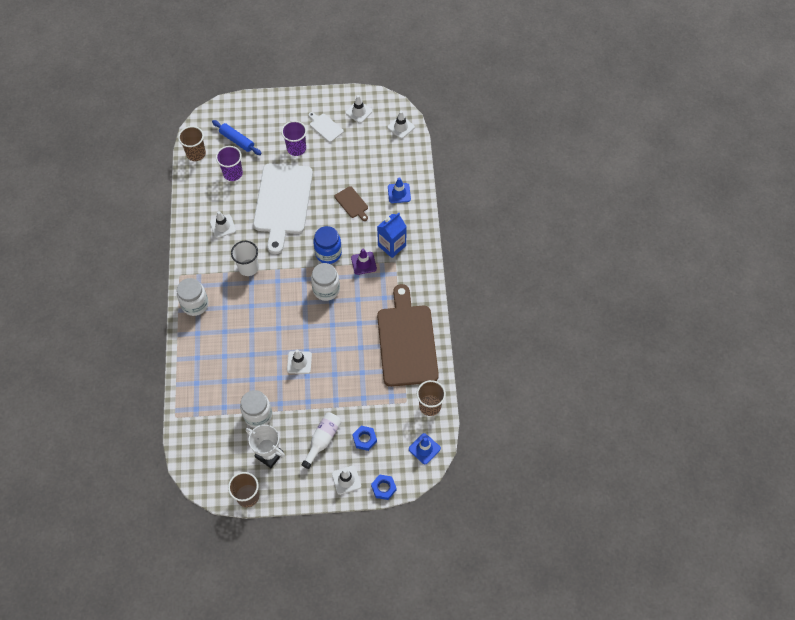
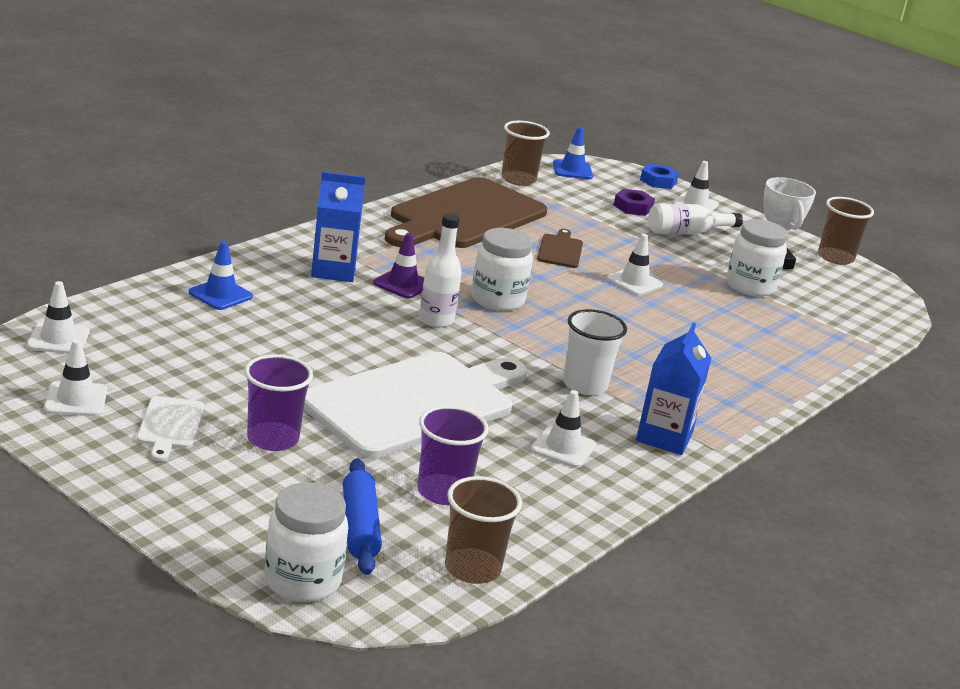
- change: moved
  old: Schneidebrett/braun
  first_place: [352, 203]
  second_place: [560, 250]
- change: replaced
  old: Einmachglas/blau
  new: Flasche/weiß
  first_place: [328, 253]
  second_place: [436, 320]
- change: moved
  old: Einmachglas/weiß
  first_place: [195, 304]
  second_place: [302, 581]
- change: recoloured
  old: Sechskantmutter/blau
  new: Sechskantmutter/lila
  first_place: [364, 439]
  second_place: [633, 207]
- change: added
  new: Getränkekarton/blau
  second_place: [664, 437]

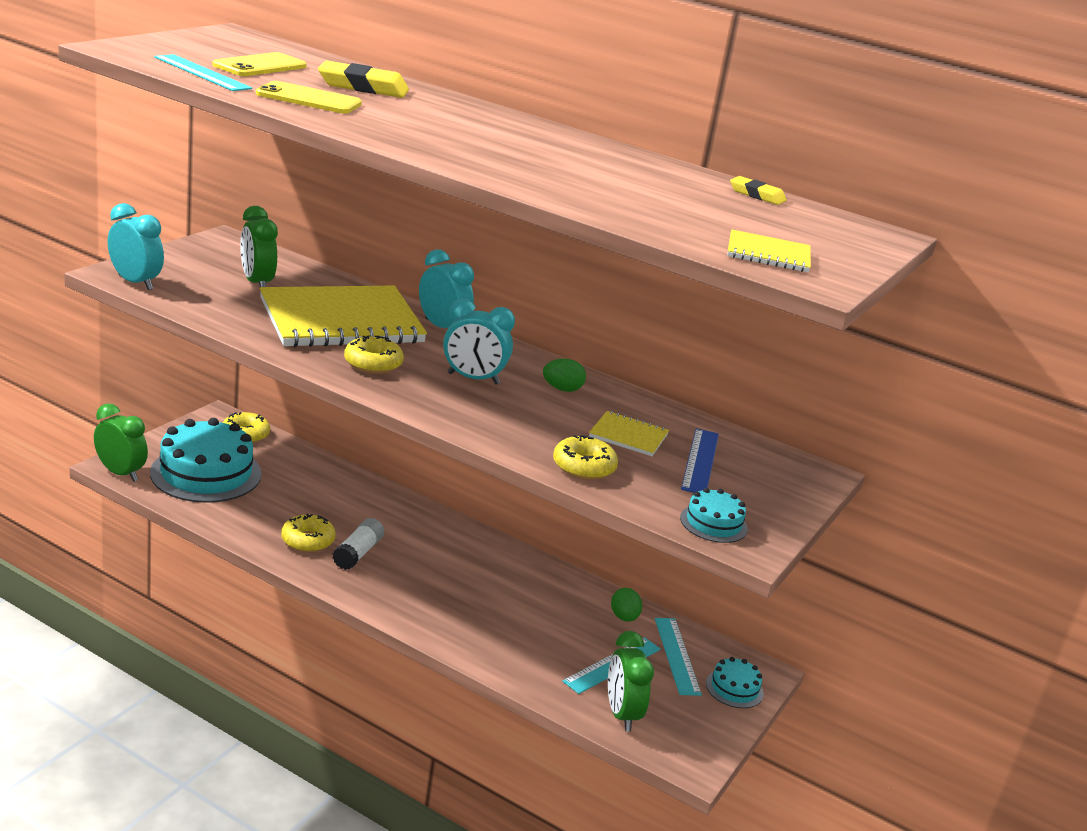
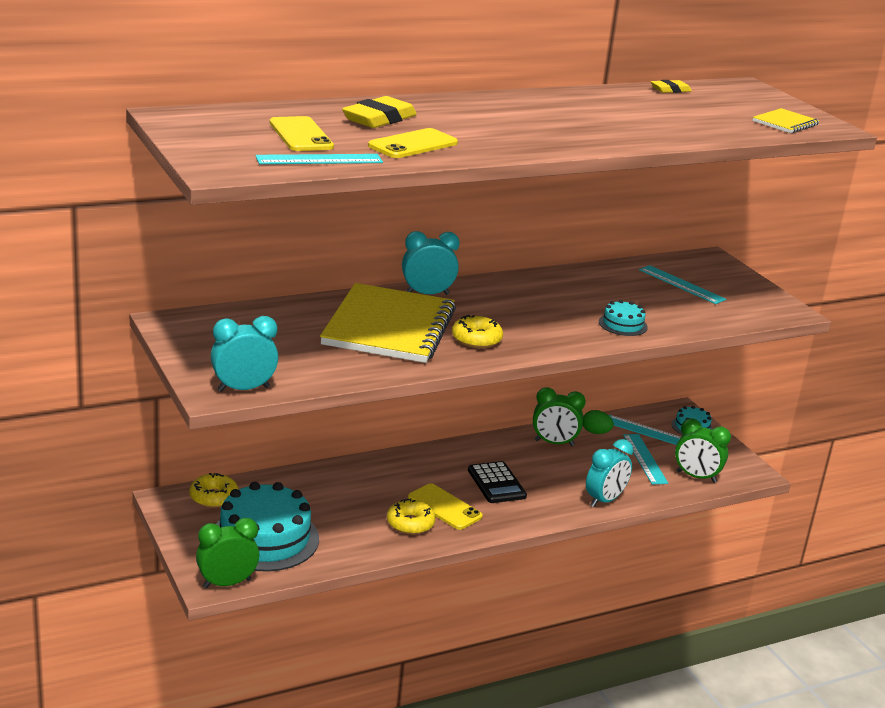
- change: moved
  old: Wecker/grün
  first_place: [257, 283]
  second_place: [554, 443]
- change: moved
  old: Wecker/türkis
  first_place: [473, 379]
  second_place: [604, 500]
- change: removed
  old: Ei/grün
  first_place: [562, 389]
- change: removed
  old: Notizbuch/gelb
  first_place: [628, 436]
- change: recoloured
  old: Lineal/blau
  new: Lineal/türkis
  first_place: [700, 461]
  second_place: [681, 284]
- change: removed
  old: Donut/gelb
  first_place: [583, 467]
- change: moved
  old: Kuchen/türkis
  first_place: [713, 523]
  second_place: [623, 324]
- change: replaced
  old: Klebestift/weiß
  new: Handy/gelb
  first_place: [358, 553]
  second_place: [444, 507]
- change: added
  new: Taschenrechner/schwarz
  second_place: [496, 483]

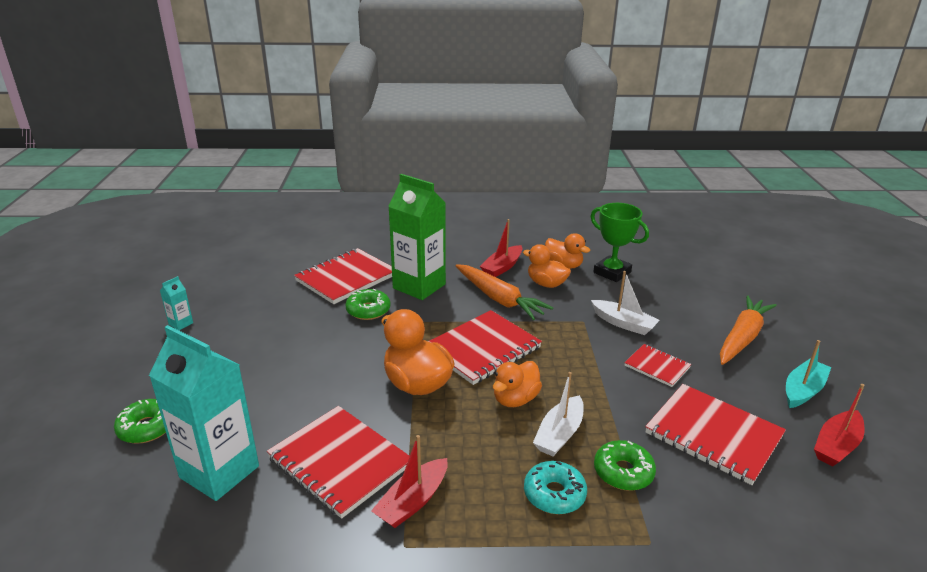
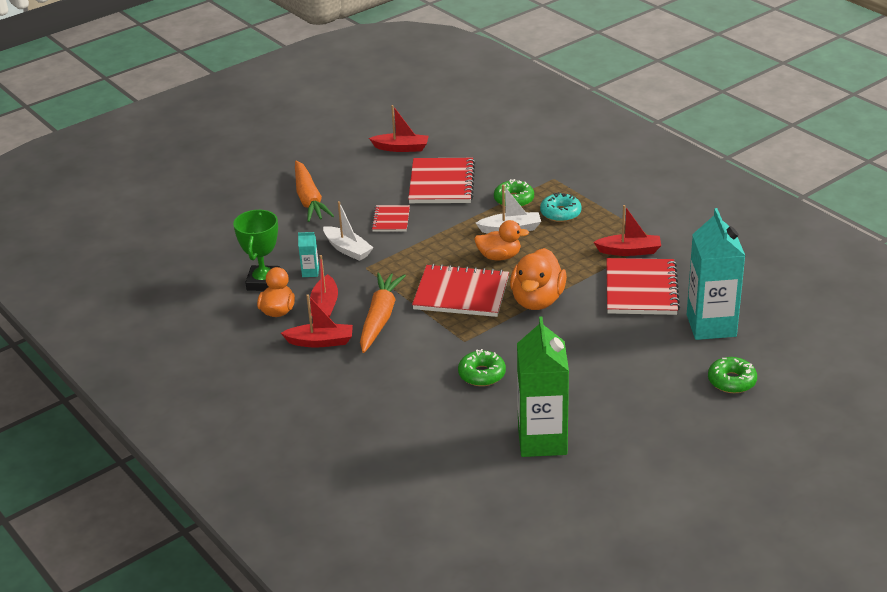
- change: moved
  old: Getränkekarton/grün
  first_place: [419, 286]
  second_place: [542, 440]
- change: replaced
  old: Ente/orange
  new: Boot/rot
  first_place: [546, 284]
  second_place: [325, 306]
- change: removed
  old: Notizbuch/rot
  first_place: [346, 278]
- change: turned
  old: Boot/weiß
  first_place: [623, 323]
  second_place: [347, 249]
  degrees: 135
- change: moved
  old: Getränkekarton/türkis
  first_place: [181, 324]
  second_place: [310, 272]
- change: turned
  old: Karotte/orange
  first_place: [742, 337]
  second_place: [309, 199]
  degrees: -105
- change: removed
  old: Boot/türkis
  first_place: [803, 390]

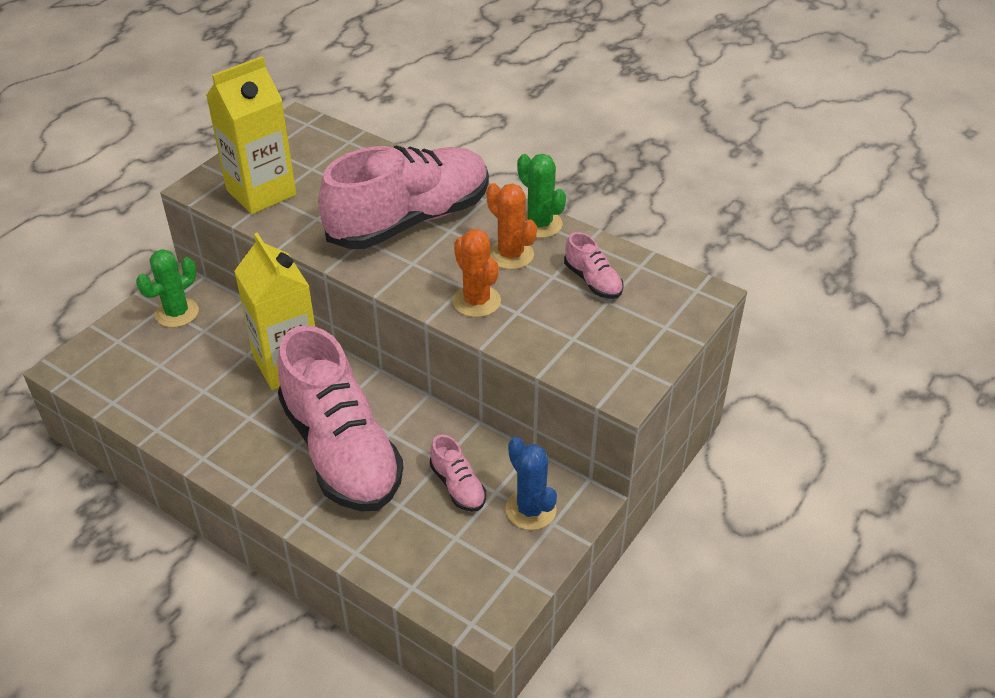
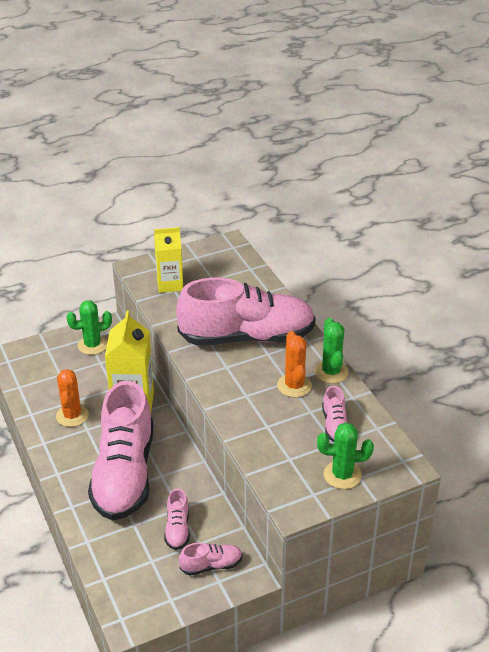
- change: resized
  old: Getränkekarton/gelb
  first_place: [261, 192]
  second_place: [170, 284]
  factor: 0.66
- change: moved
  old: Kaktus/orange
  first_place: [476, 301]
  second_place: [72, 415]
- change: replaced
  old: Kaktus/blau
  new: Schuh/rosa
  first_place: [530, 510]
  second_place: [211, 565]
- change: added
  new: Kaktus/grün
  second_place: [342, 475]

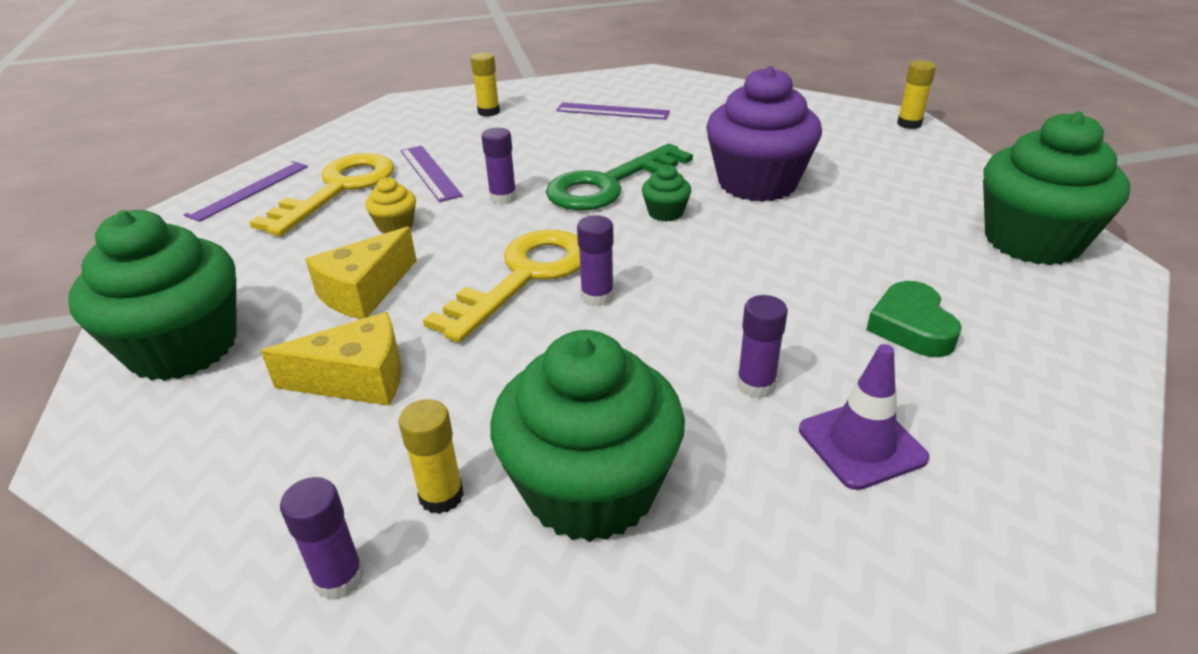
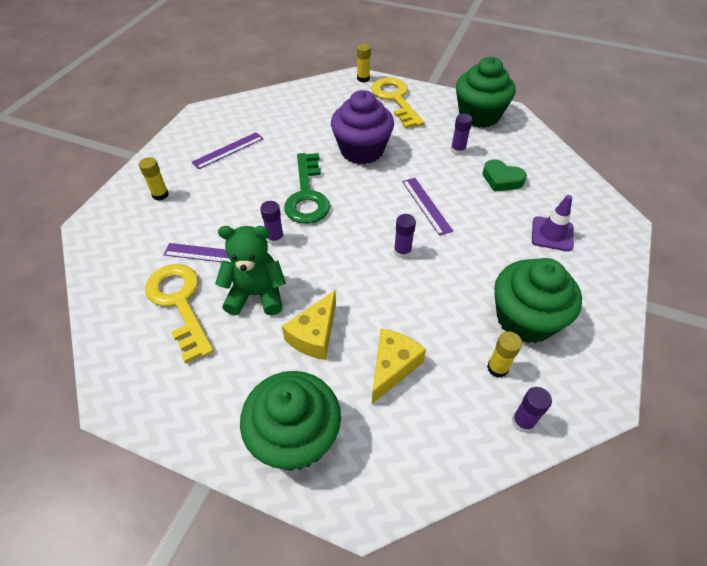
- change: moved
  old: Lineal/lila
  first_place: [249, 190]
  second_place: [426, 205]
- change: removed
  old: Muffin/grün
  first_place: [665, 213]
- change: replaced
  old: Muffin/gelb
  new: Teddybär/grün
  first_place: [395, 225]
  second_place: [256, 295]
- change: turned
  old: Käse/gelb
  first_place: [364, 291]
  second_place: [314, 335]
  degrees: 45
- change: moved
  old: Schlüssel/gelb
  first_place: [524, 277]
  second_place: [395, 99]
- change: moved
  old: Klebestift/lila
  first_place: [756, 385]
  second_place: [458, 150]

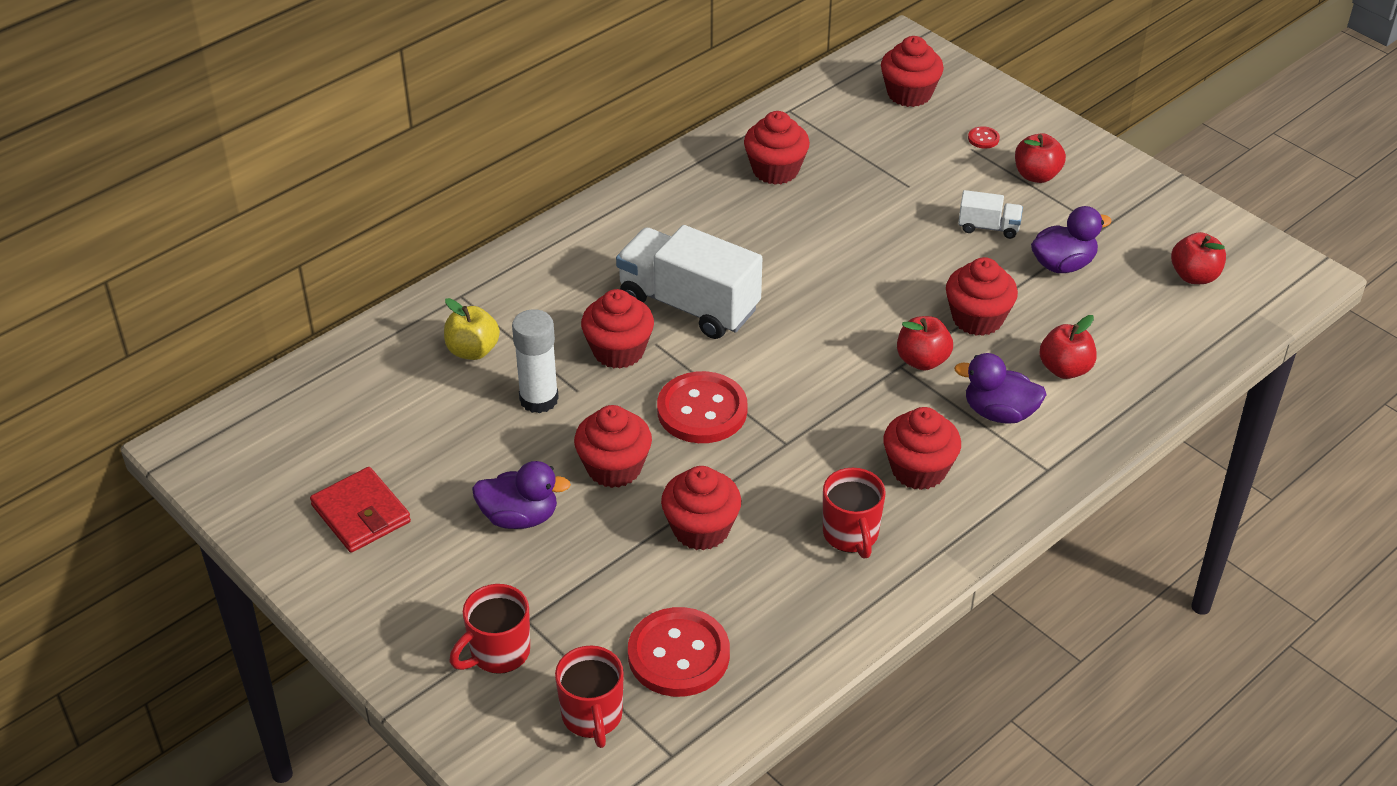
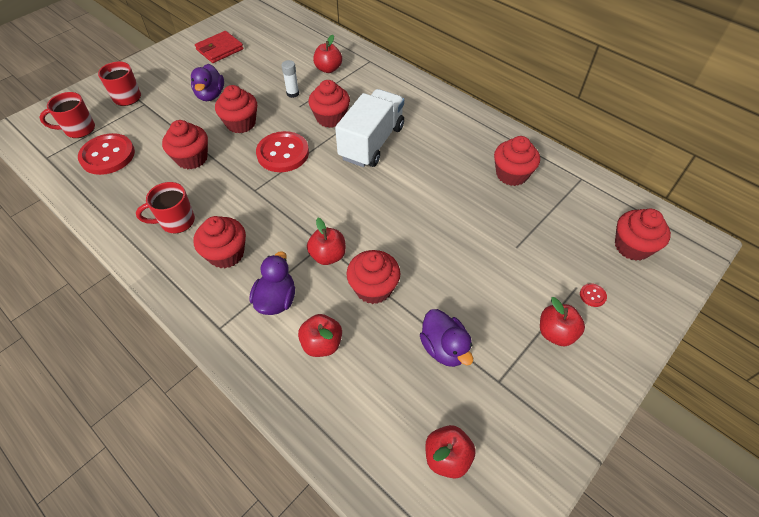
- change: removed
  old: Lastwagen/weiß
  first_place: [988, 227]
- change: recoloured
  old: Apfel/gelb
  new: Apfel/rot
  first_place: [473, 350]
  second_place: [328, 69]
- change: resized
  old: Klebestift/weiß
  first_place: [539, 399]
  second_place: [293, 93]
  factor: 0.62

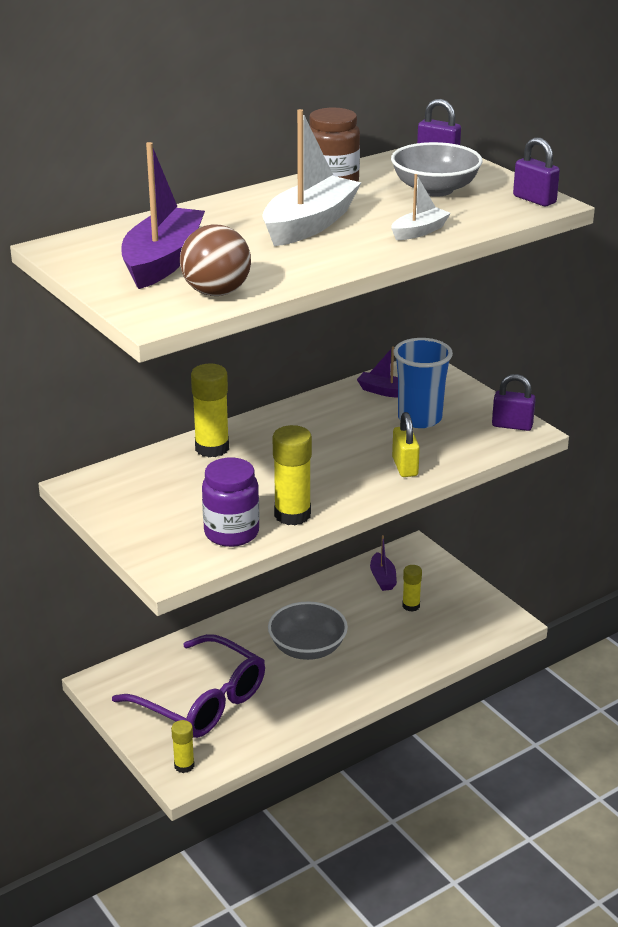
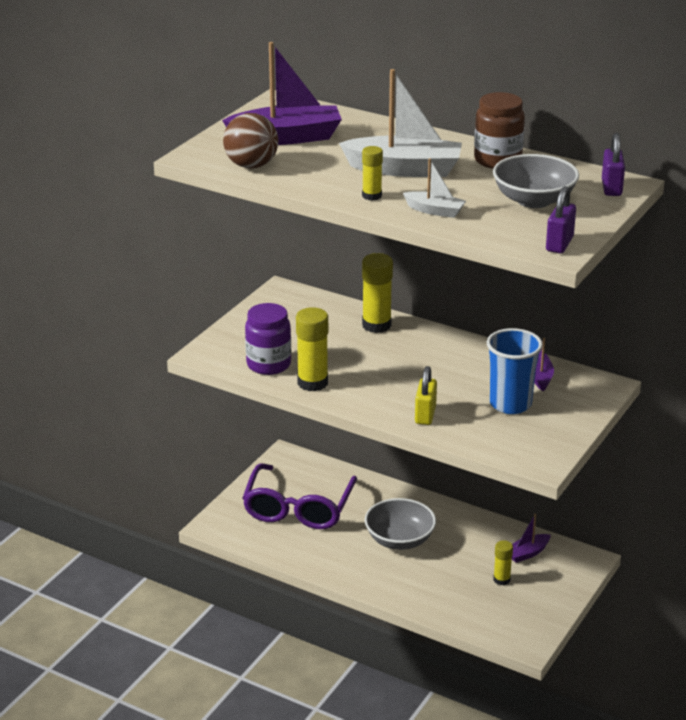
- change: removed
  old: Vorhängeschloss/lila
  first_place: [512, 425]
- change: turned
  old: Vorhängeschloss/gelb
  first_place: [405, 467]
  second_place: [425, 415]
  degrees: -45
- change: moved
  old: Klebestift/gelb
  first_place: [184, 765]
  second_place: [372, 196]

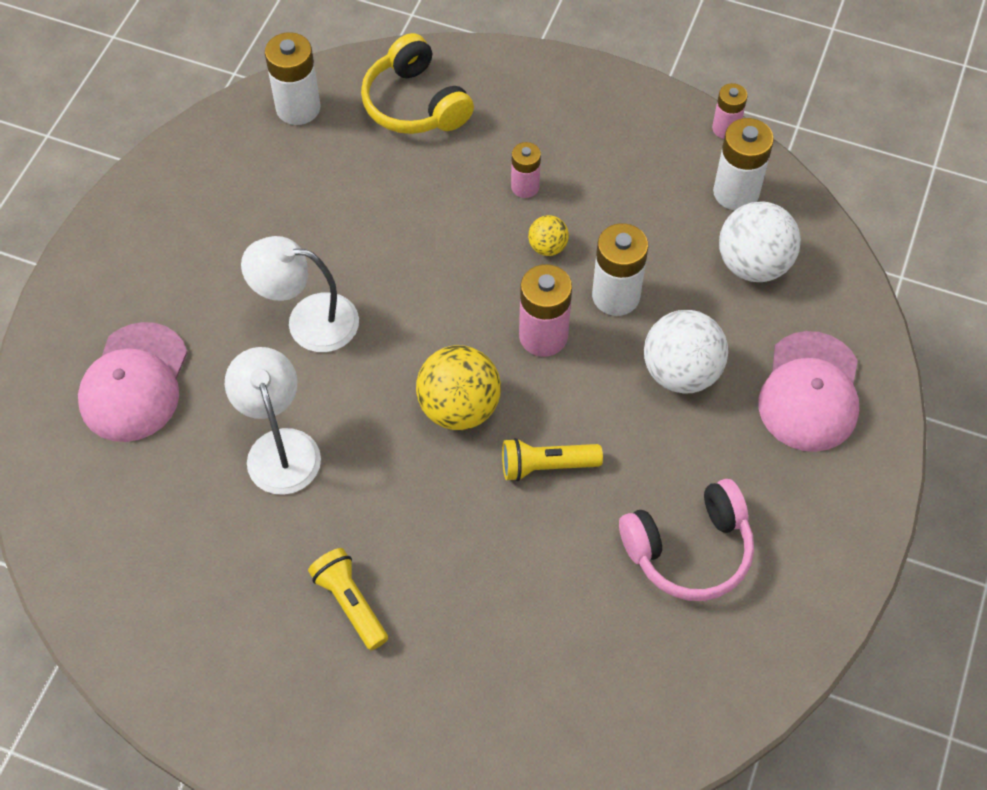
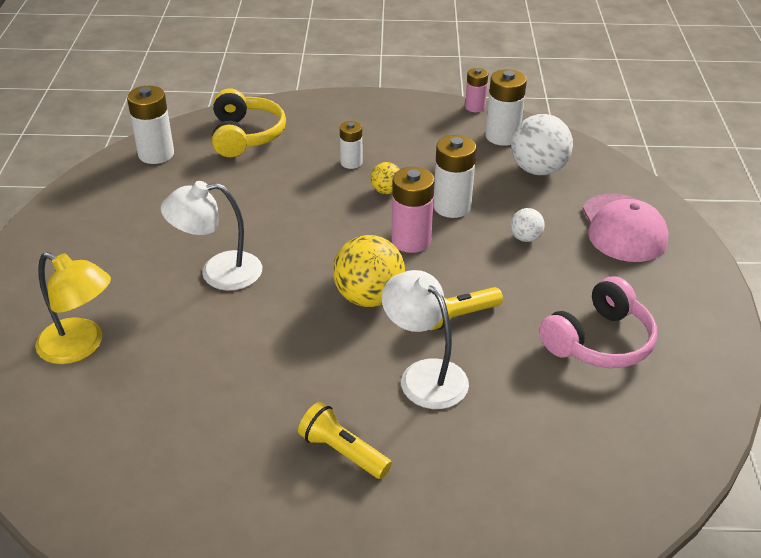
- change: turned
  old: Kopfhörer/gelb
  first_place: [415, 104]
  second_place: [246, 135]
  degrees: -135
- change: recoloured
  old: Batterie/rosa
  new: Batterie/weiß
  first_place: [525, 187]
  second_place: [351, 162]
- change: resized
  old: Ball/weiß
  first_place: [681, 372]
  second_place: [525, 238]
  factor: 0.51
- change: replaced
  old: Kappe/rosa
  new: Lampe/gelb
  first_place: [134, 383]
  second_place: [81, 346]
- change: moved
  old: Lampe/weiß
  first_place: [279, 447]
  second_place: [424, 375]

